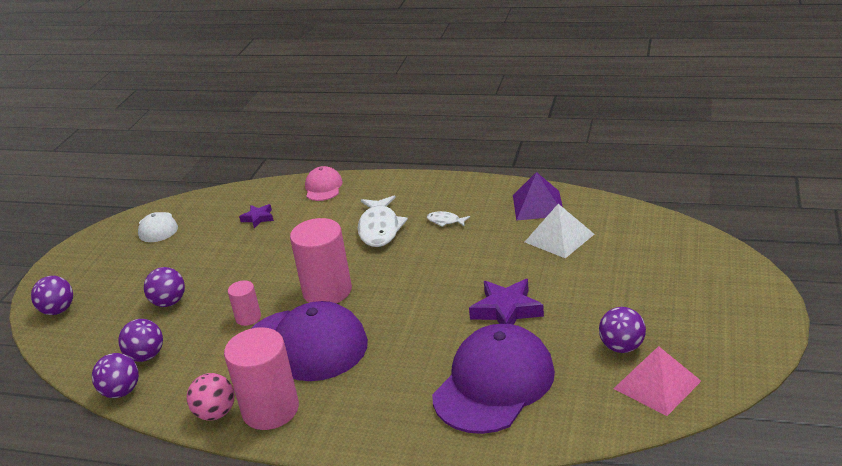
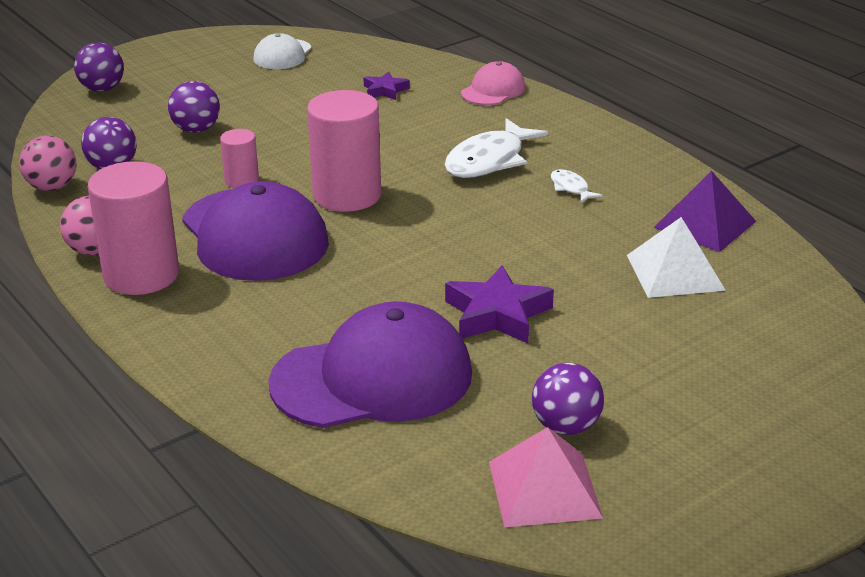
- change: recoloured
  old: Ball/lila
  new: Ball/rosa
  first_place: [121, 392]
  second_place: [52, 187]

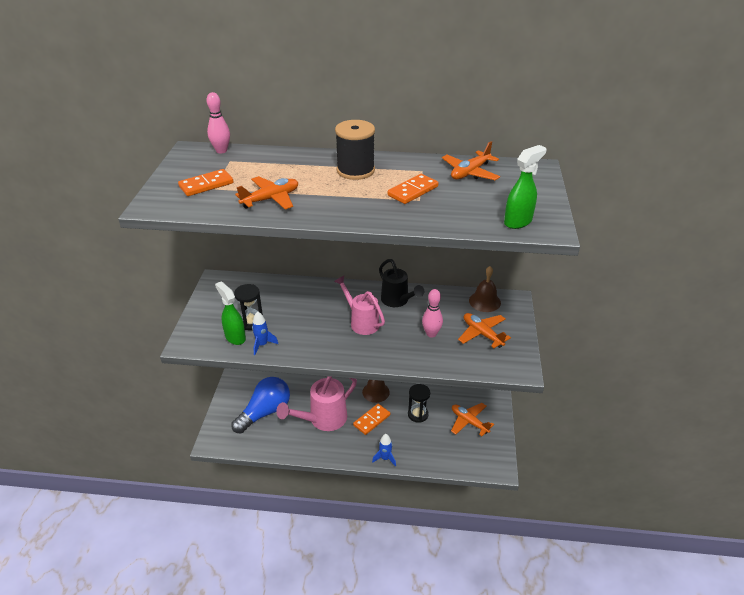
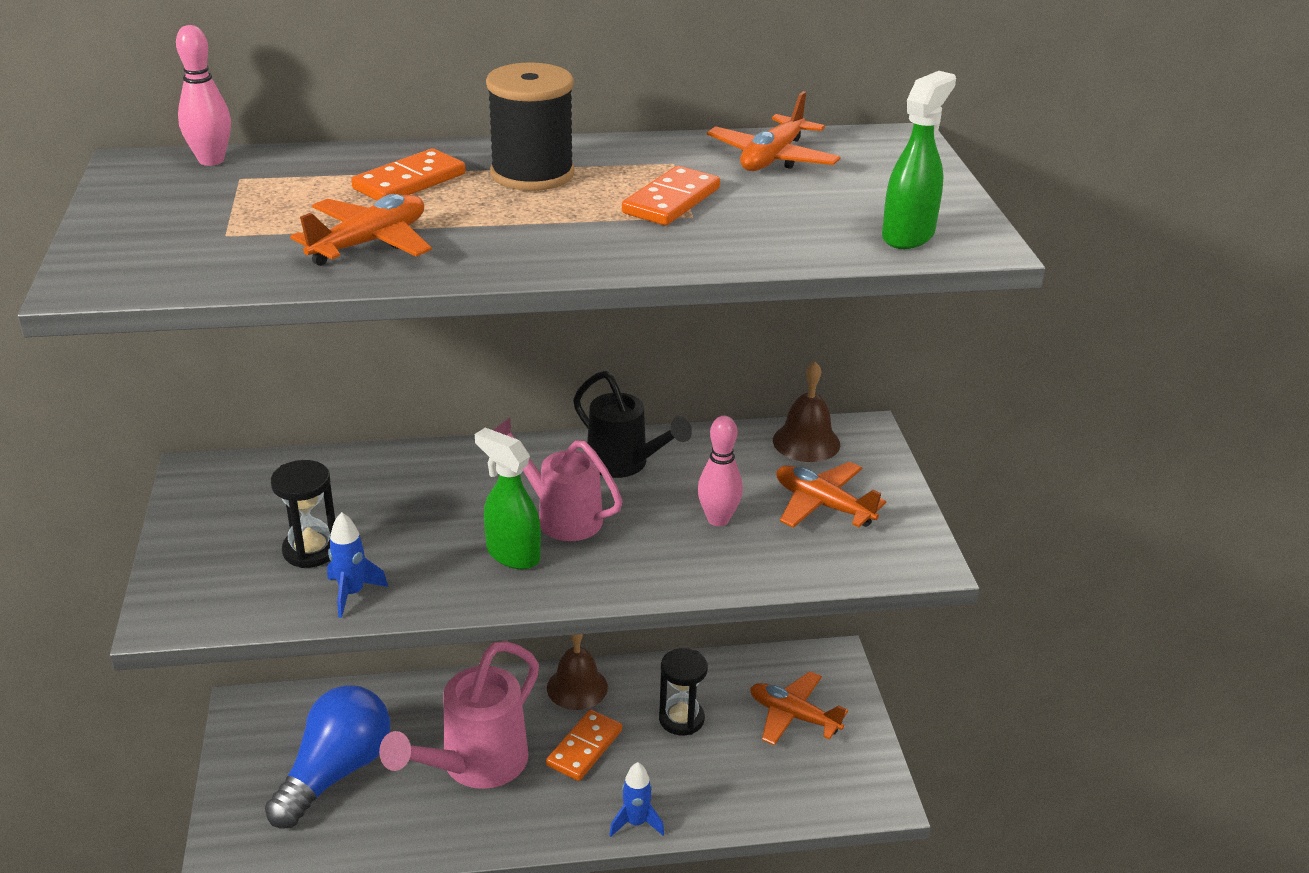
- change: moved
  old: Dominostein/orange
  first_place: [206, 185]
  second_place: [409, 182]
- change: moved
  old: Sprühflasche/grün
  first_place: [235, 337]
  second_place: [512, 554]

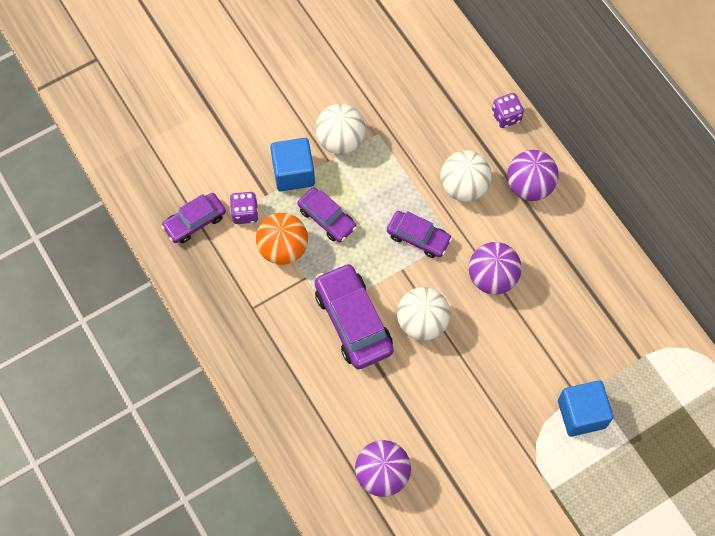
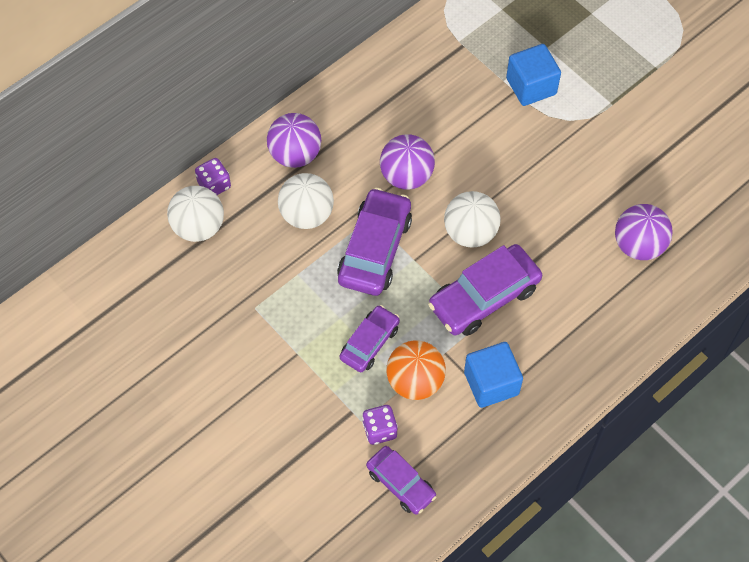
- change: moved
  old: Ball/weiß
  first_place: [340, 140]
  second_place: [198, 227]
- change: moved
  old: Kubus/blau
  first_place: [293, 173]
  second_place: [491, 383]
- change: resized
  old: Auto/lila
  first_place: [418, 237]
  second_place: [375, 249]
  factor: 1.63

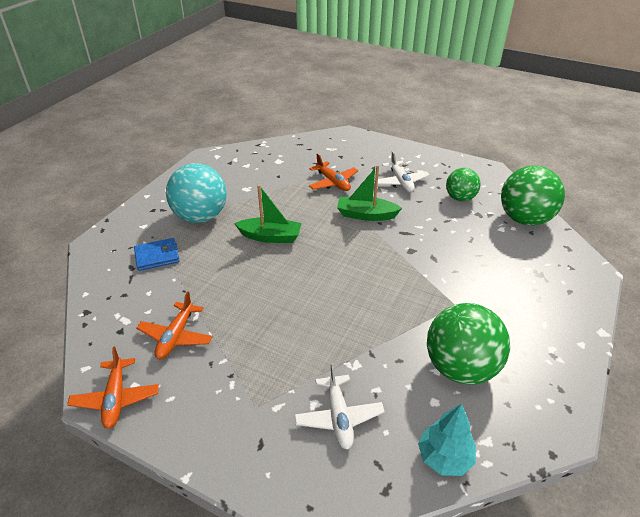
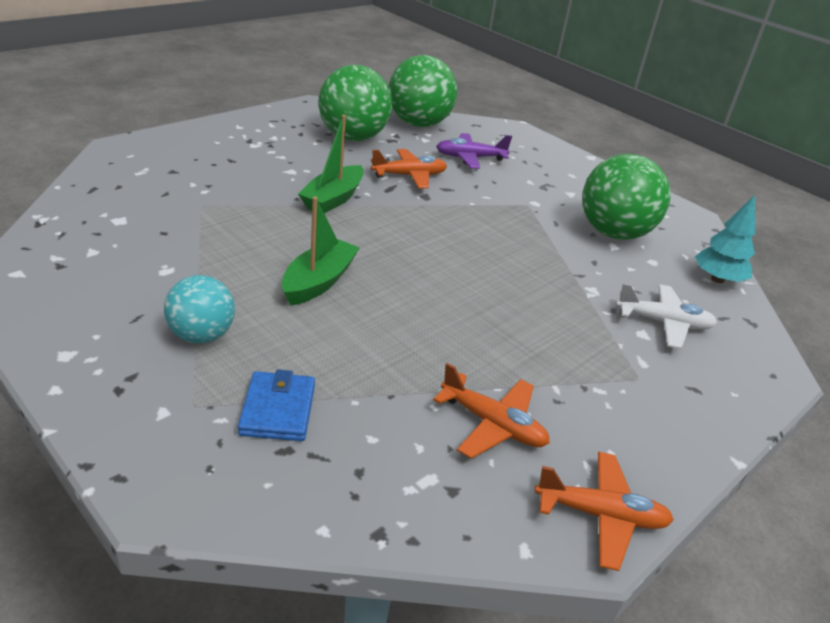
- change: removed
  old: Flugzeug/weiß
  first_place: [401, 182]
- change: moved
  old: Flugzeug/orange
  first_place: [333, 182]
  second_place: [409, 176]
- change: resized
  old: Ball/türkis
  first_place: [200, 217]
  second_place: [201, 335]
  factor: 0.6
- change: resized
  old: Ball/grün
  first_place: [460, 198]
  second_place: [353, 137]
  factor: 1.68
- change: added
  new: Flugzeug/lila
  second_place: [470, 158]

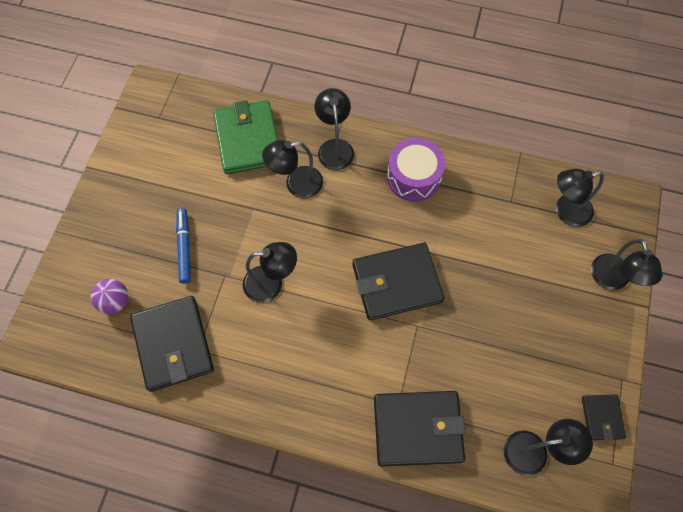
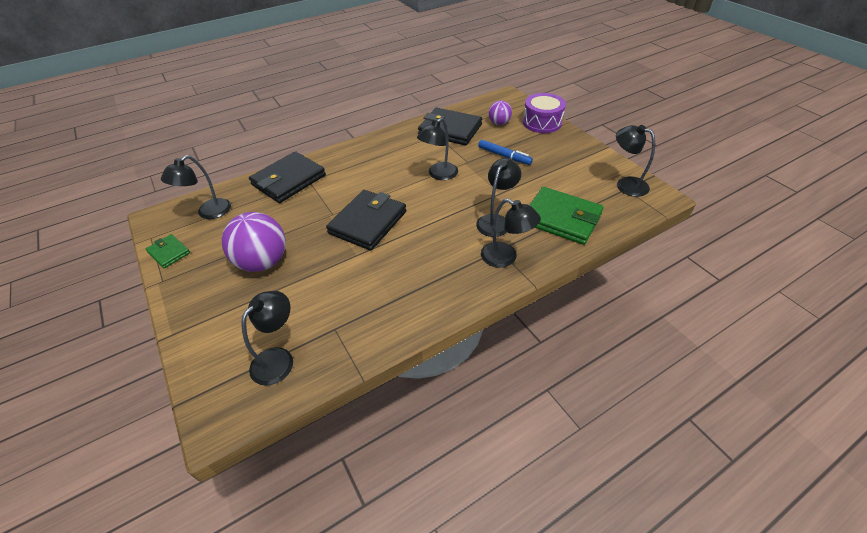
- change: moved
  old: Trommel/lila
  first_place: [413, 177]
  second_place: [542, 122]
- change: moved
  old: Lampe/schwarz
  first_place: [612, 280]
  second_place: [625, 184]
- change: recoloured
  old: Geldbörse/schwarz
  new: Geldbörse/grün
  first_place: [602, 417]
  second_place: [169, 252]
- change: added
  new: Ball/lila
  second_place: [263, 262]

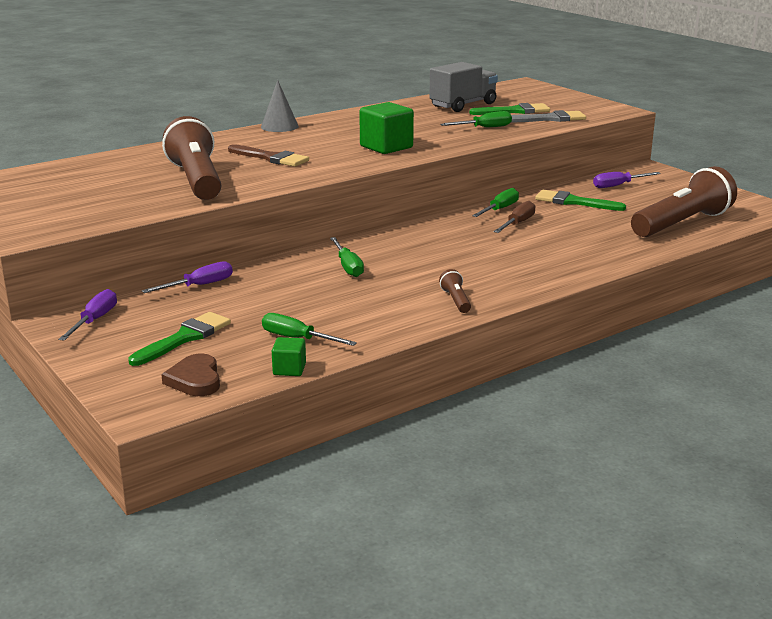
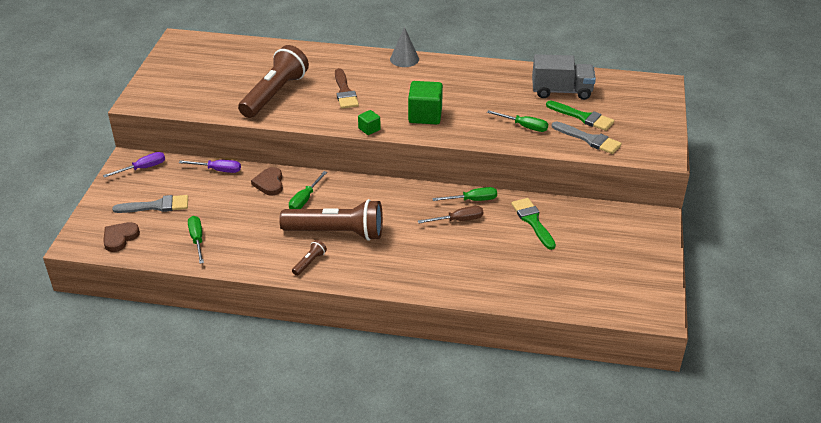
- change: moved
  old: Taschenlampe/braun
  first_place: [682, 224]
  second_place: [337, 233]
- change: removed
  old: Schraubenzieher/lila
  first_place: [618, 185]
- change: recoloured
  old: Pinsel/grün
  new: Pinsel/grau
  first_place: [184, 338]
  second_place: [156, 206]
- change: moved
  old: Kubus/grün
  first_place: [289, 369]
  second_place: [369, 129]
- change: added
  new: Herz/braun
  second_place: [269, 183]

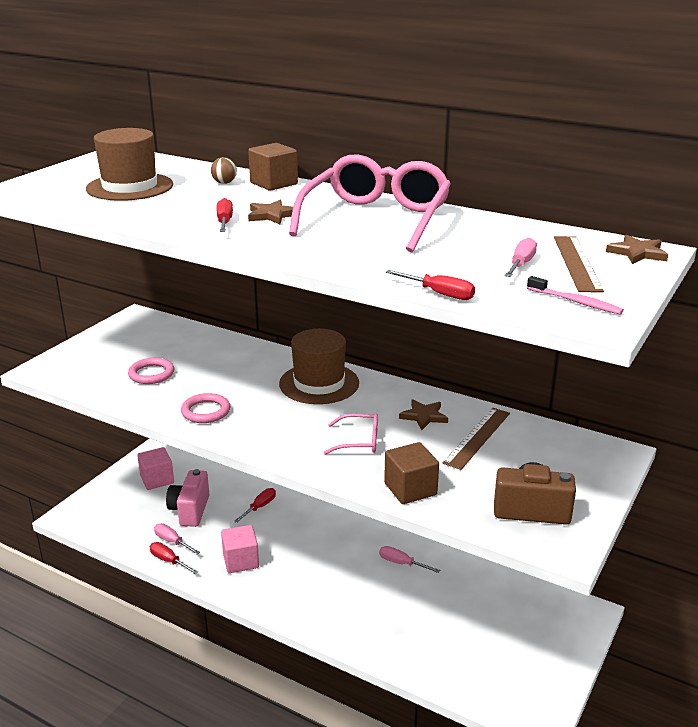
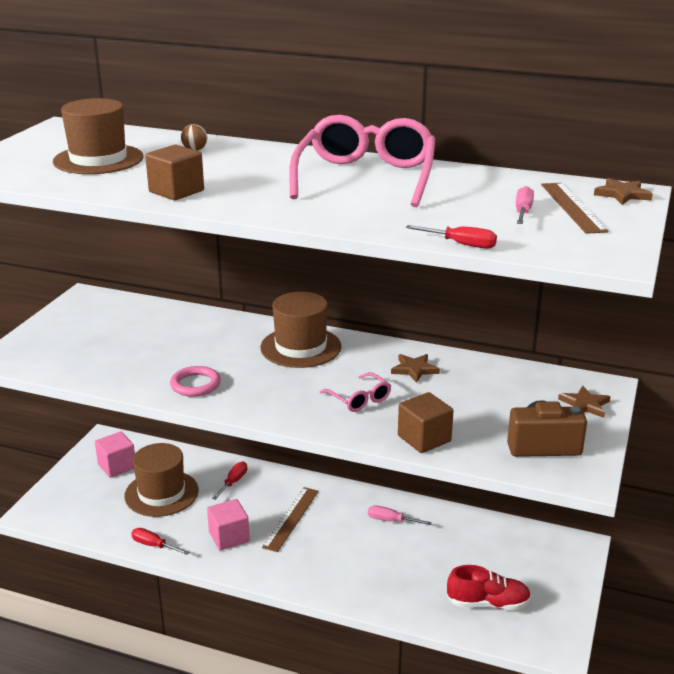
- change: moved
  old: Kubus/braun
  first_place: [274, 183]
  second_place: [176, 191]
- change: removed
  old: Schraubenzieher/rot
  first_place: [224, 222]
- change: moved
  old: Stern/braun
  first_place: [272, 215]
  second_place: [584, 405]
- change: removed
  old: Zahnbürste/rosa
  first_place: [576, 302]
- change: removed
  old: Ring/rosa
  first_place: [151, 374]
- change: moved
  old: Lineal/braun
  first_place: [477, 437]
  second_place: [291, 518]
- change: turned
  old: Brille/rosa
  first_place: [358, 441]
  second_place: [359, 399]
  degrees: 60
- change: replaced
  old: Kamera/rosa
  new: Hut/braun
  first_place: [190, 510]
  second_place: [161, 493]
- change: removed
  old: Schraubenzieher/rosa
  first_place: [172, 542]
- change: added
  new: Schuh/rot
  second_place: [488, 603]

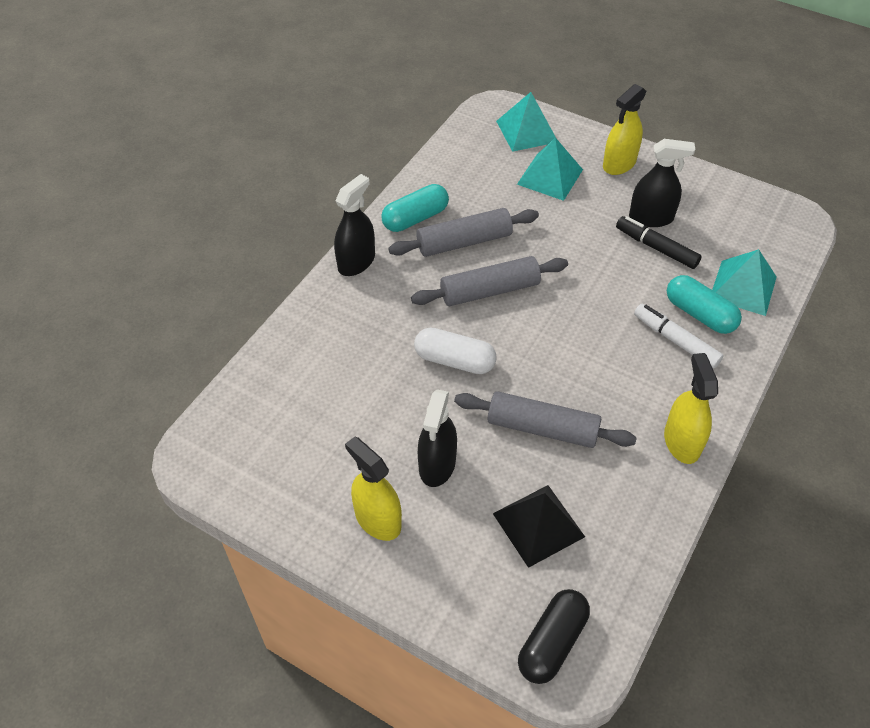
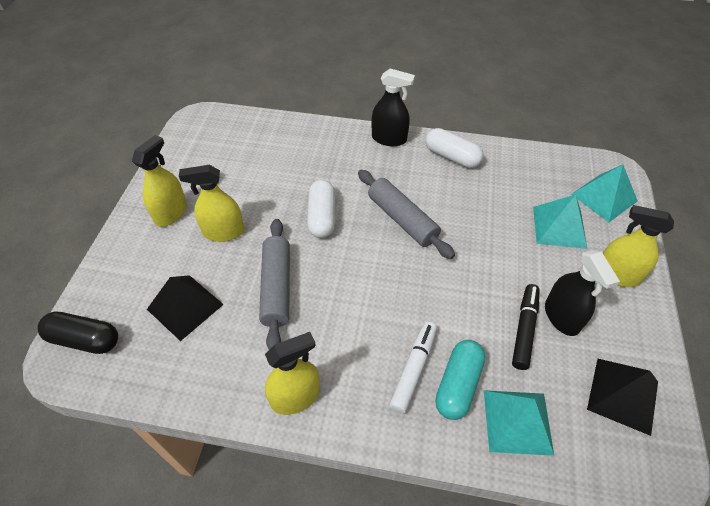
- change: recoloured
  old: Kapsel/türkis
  new: Kapsel/weiß
  first_place: [415, 218]
  second_place: [452, 157]
- change: removed
  old: Nudelholz/grau
  first_place: [464, 242]
- change: recoloured
  old: Sprühflasche/schwarz
  new: Sprühflasche/gelb
  first_place: [437, 465]
  second_place: [223, 232]
- change: added
  new: Pyramide/schwarz
  second_place: [623, 395]

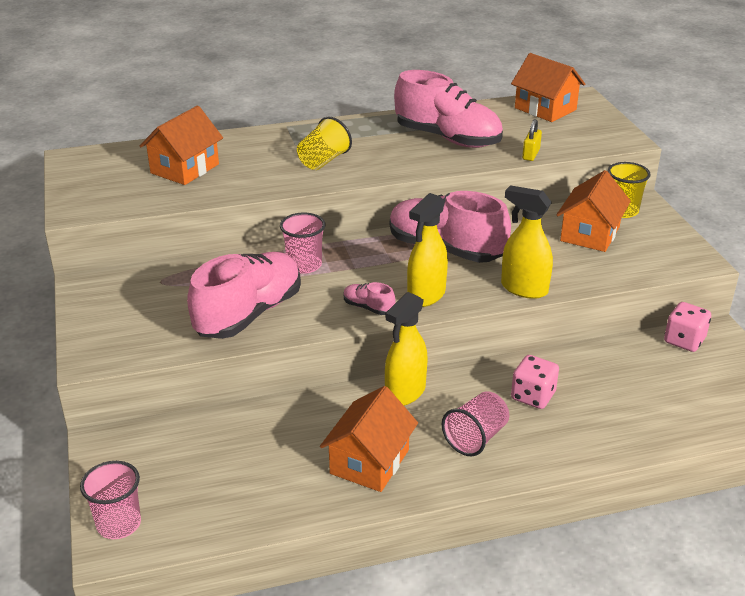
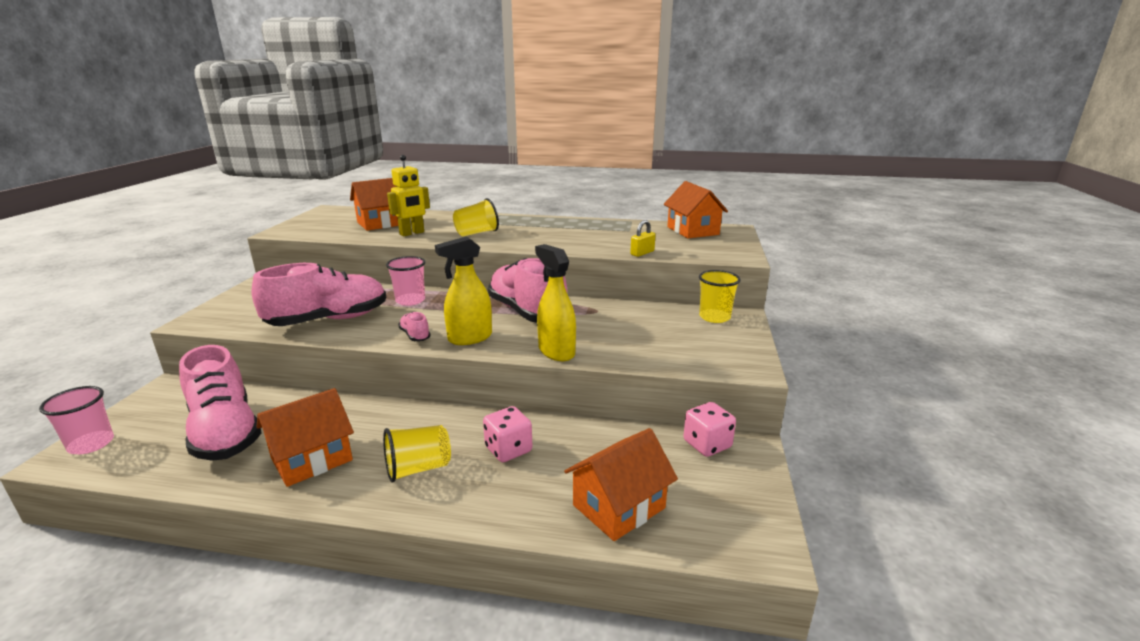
- change: moved
  old: Schuh/rosa
  first_place: [448, 138]
  second_place: [225, 433]
- change: moved
  old: Haus/orange
  first_place: [590, 234]
  second_place: [619, 506]
- change: removed
  old: Sprühflasche/gelb
  first_place: [405, 393]
- change: recoloured
  old: Becher/rosa
  new: Becher/gelb
  first_place: [476, 438]
  second_place: [418, 468]
- change: added
  new: Roboter/gelb
  second_place: [412, 233]

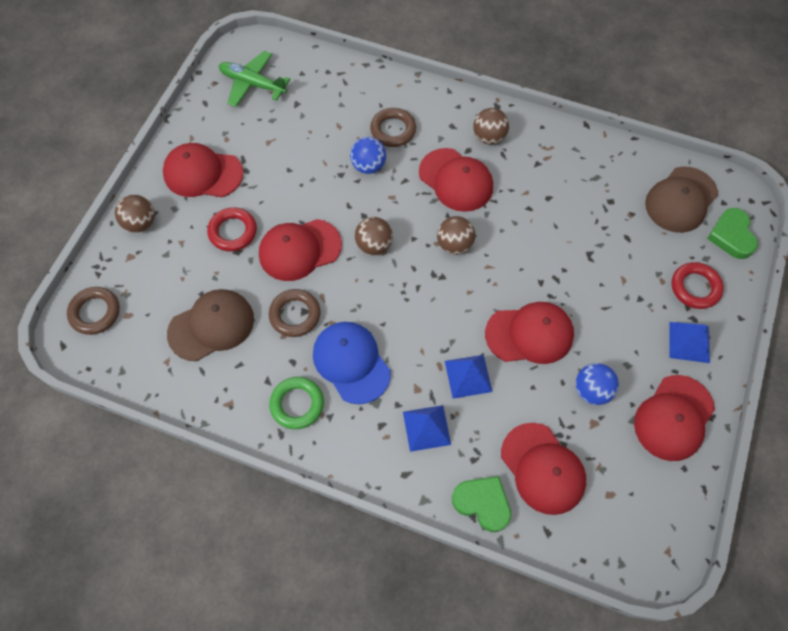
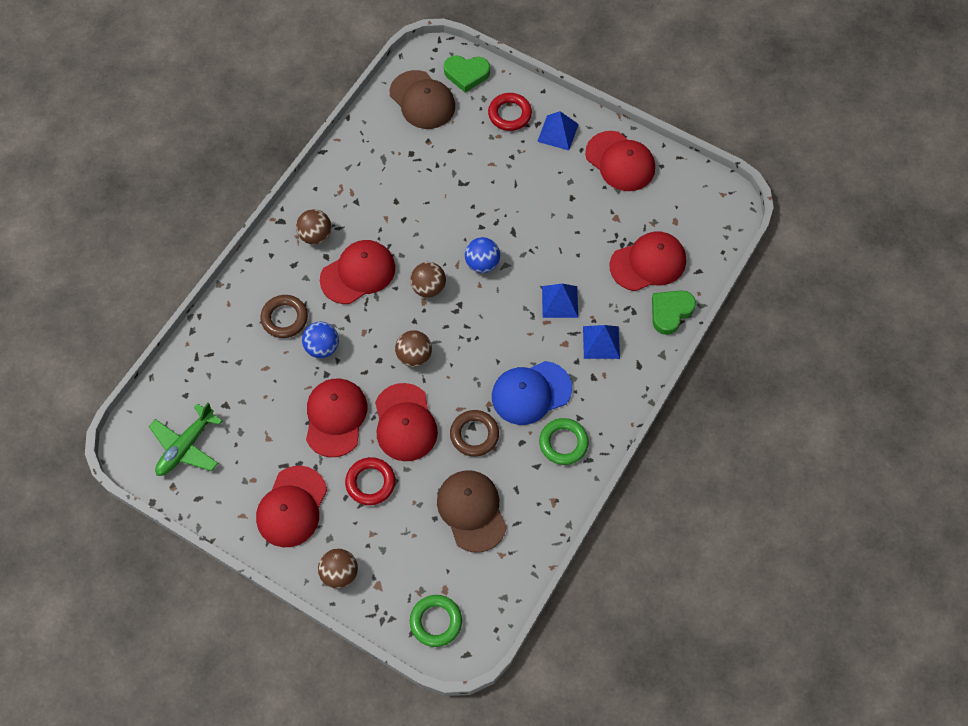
- change: recoloured
  old: Ring/braun
  new: Ring/grün
  first_place: [95, 312]
  second_place: [436, 622]
- change: moved
  old: Kappe/rot
  first_place: [529, 334]
  second_place: [335, 417]
- change: moved
  old: Ball/blau
  first_place: [591, 390]
  second_place: [482, 263]

